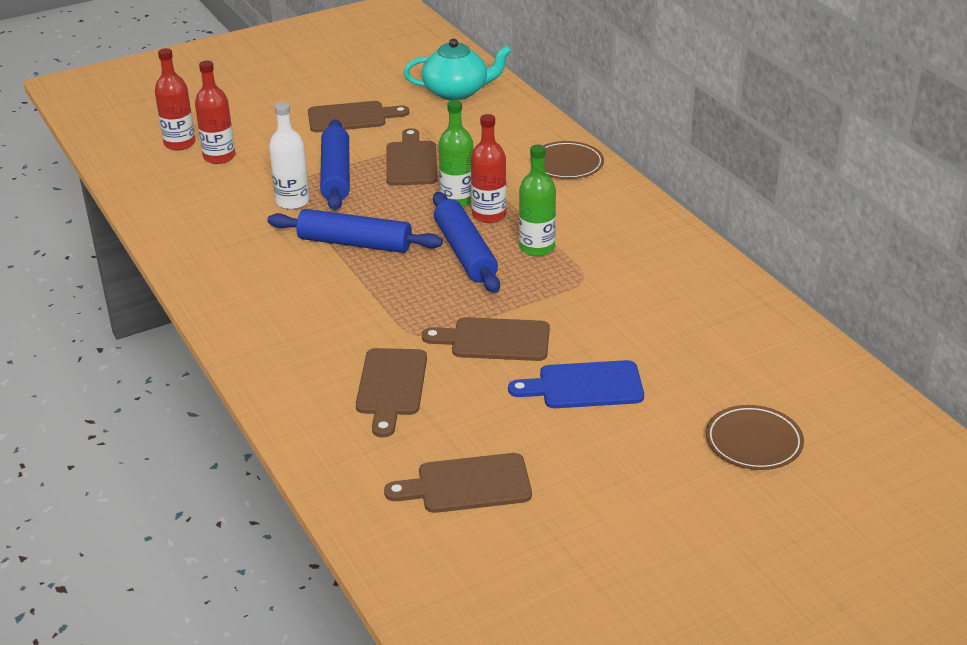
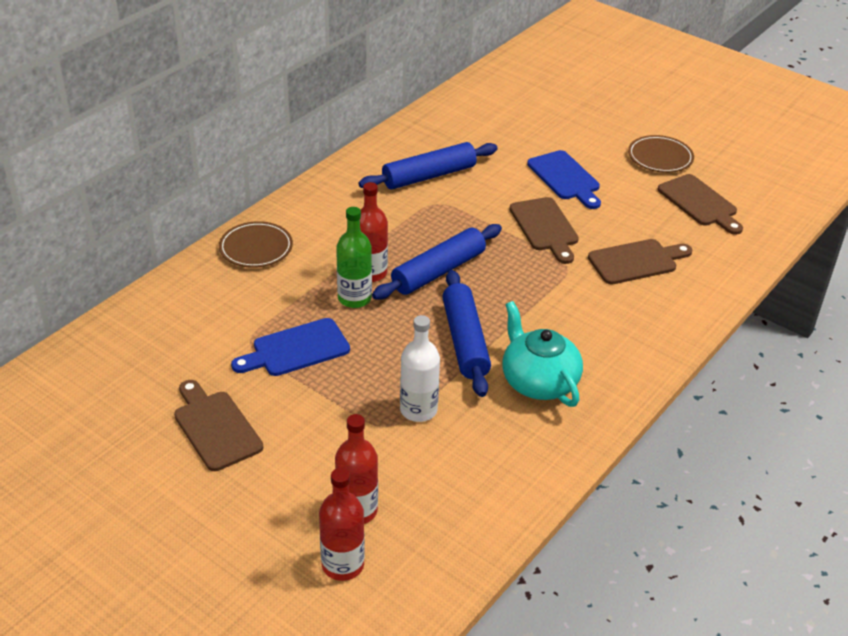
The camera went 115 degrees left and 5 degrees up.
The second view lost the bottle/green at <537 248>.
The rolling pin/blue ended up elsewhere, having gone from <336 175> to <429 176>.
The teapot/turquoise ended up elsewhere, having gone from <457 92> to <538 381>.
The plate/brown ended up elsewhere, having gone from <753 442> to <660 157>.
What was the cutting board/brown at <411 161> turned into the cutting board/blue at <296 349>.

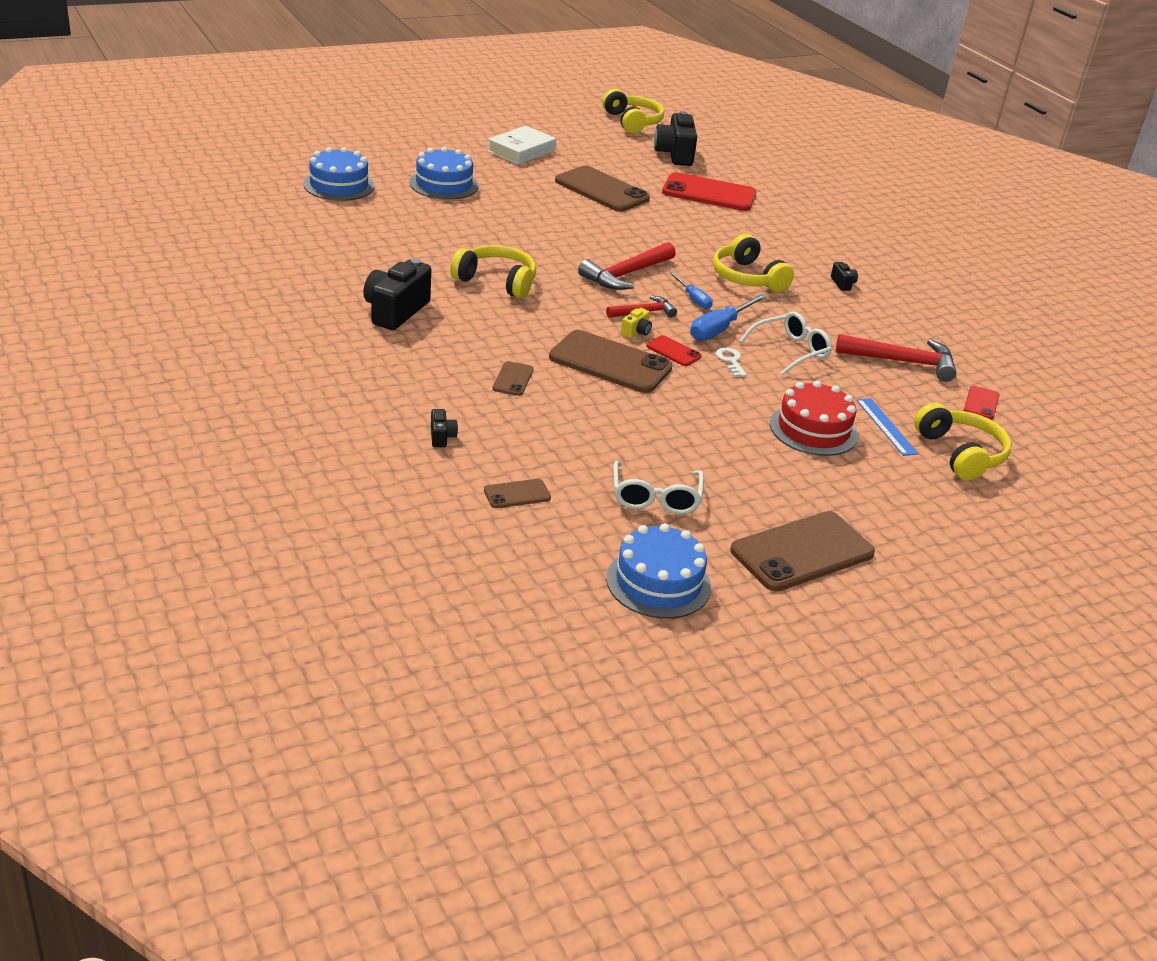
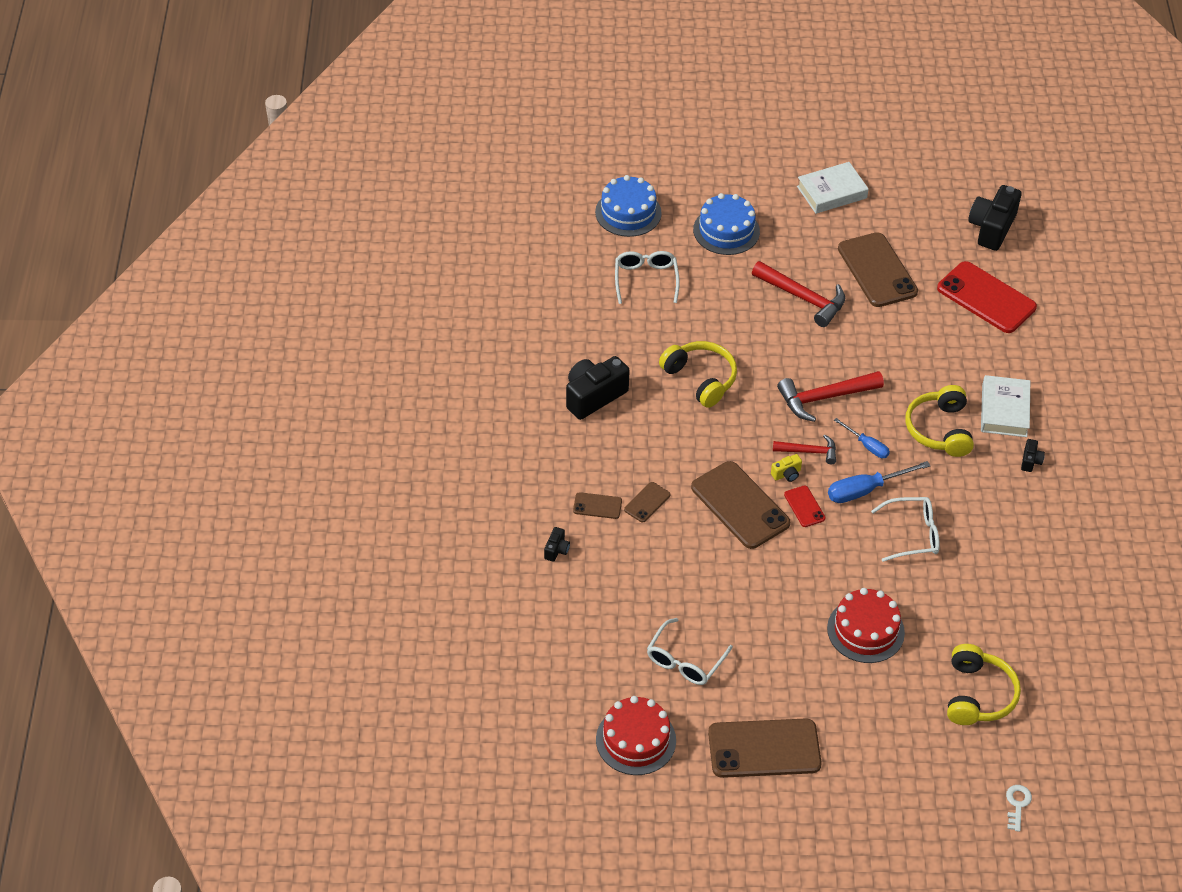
The camera went 30 degrees right and 15 degrees up.
The second view lost the headphones/yellow at <632 122>.
The second view lost the ruler/blue at <886 426>.
The second view lost the phone/red at <981 403>.
The second view gained the glasses/white at <646 279>.
The second view gained the book/white at <1004 410>.
The phone/brown ended up elsewhere, having gone from <517 494> to <597 506>.
The key/white ended up elsewhere, having gone from <730 361> to <1017 804>.
The hammer/red ended up elsewhere, having gone from <902 362> to <803 298>.
What was the cake/blue at <658 582> turned into the cake/red at <636 740>.
The screwdriver/blue at <693 299> ended up facing another way, 45 degrees counterclockwise from before.

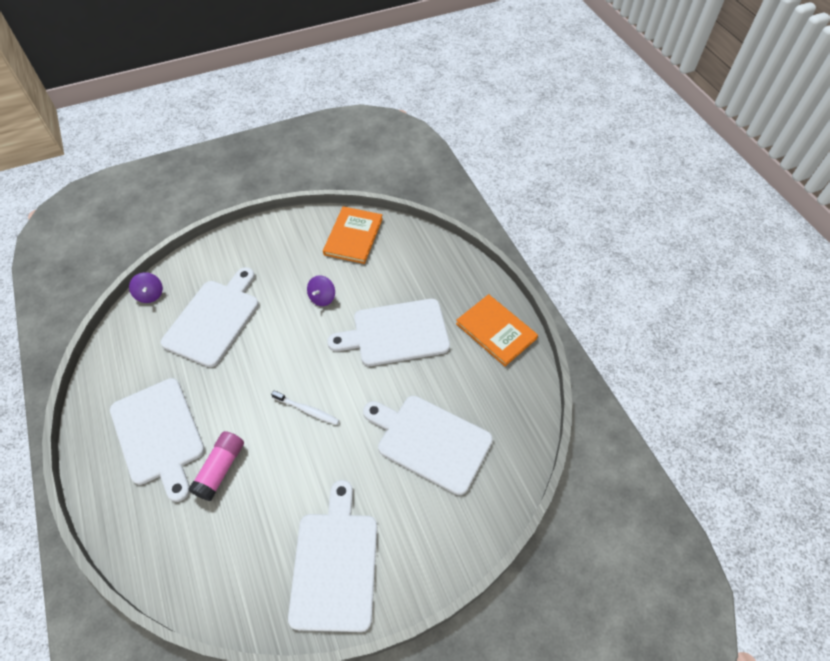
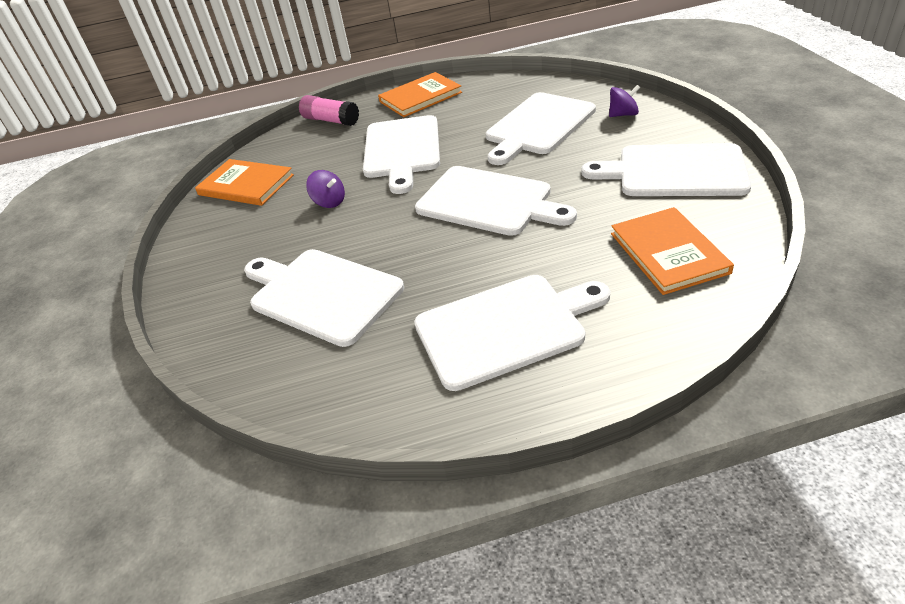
The camera went 75 degrees left and 15 degrees down.
The second view gained the book/orange at <668 253>.
The spinning top/purple ended up elsewhere, having gone from <150 294> to <623 114>.
The glue stick/pink ended up elsewhere, having gone from <220 469> to <331 120>.
Where the toothbrush/white stood at <307 410>, the cutting board/white came to stand at <489 202>.

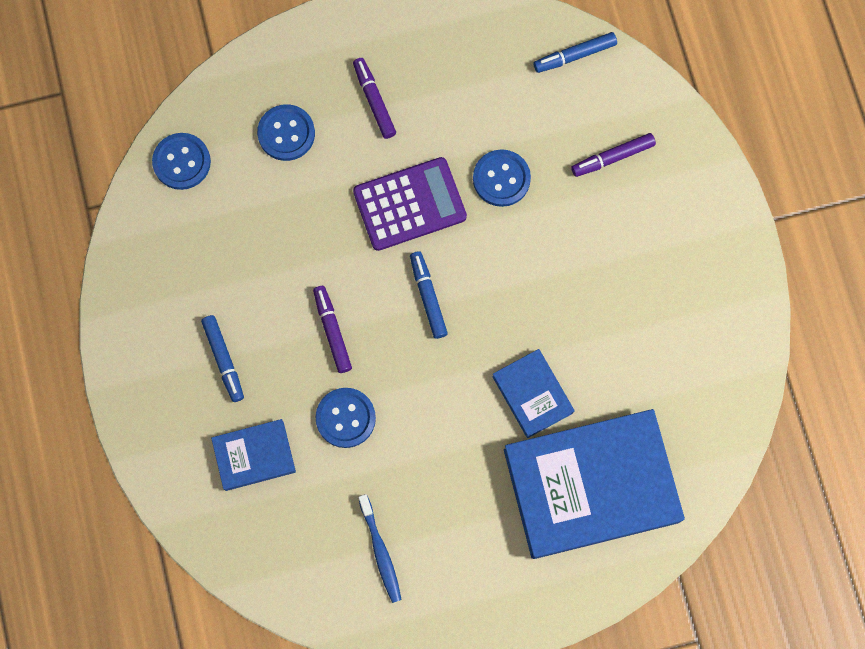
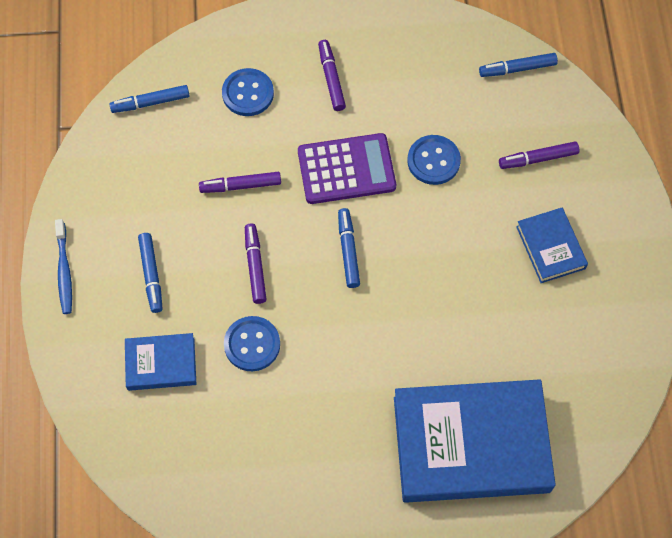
The camera went 10 degrees right and 10 degrees down.
The second view gained the marker/purple at <240 185>.
The toothbrush/blue ended up elsewhere, having gone from <380 551> to <64 271>.
The book/blue ended up elsewhere, having gone from <532 394> to <550 247>.
Where the button/blue stood at <182 162>, the marker/blue came to stand at <150 102>.

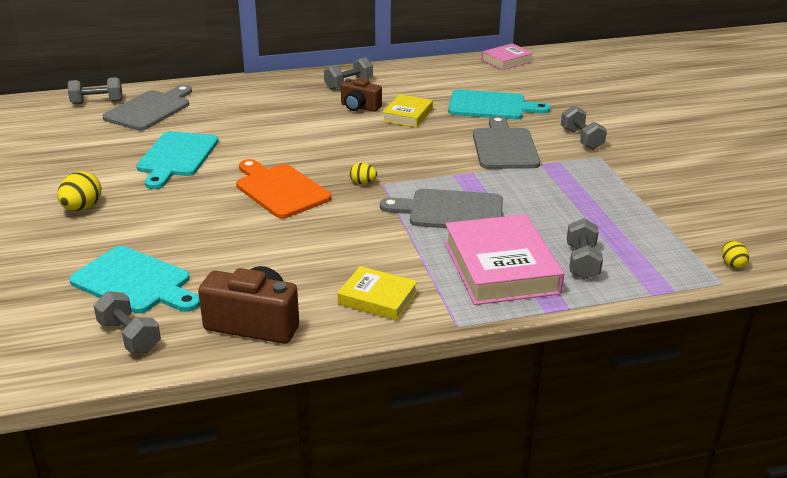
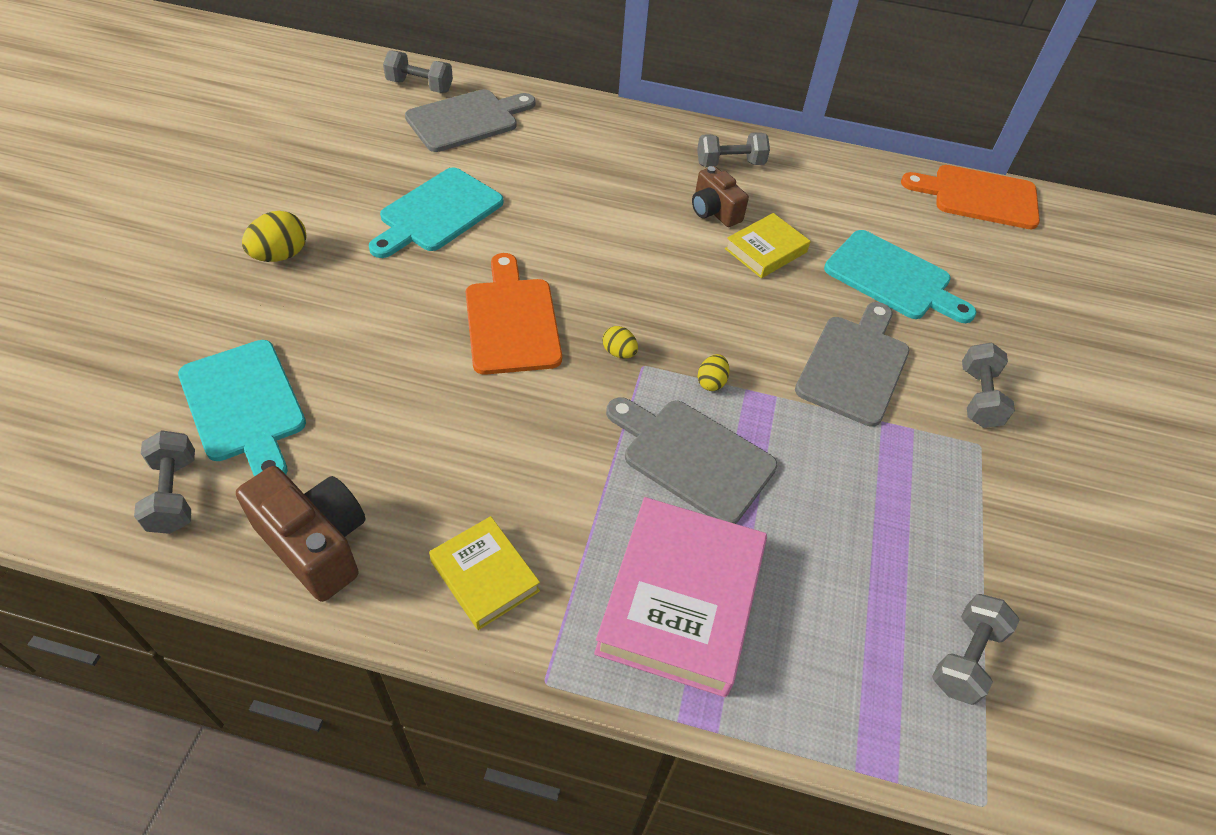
The camera went 25 degrees right and 20 degrees up.
The dumbbell/grey ended up elsewhere, having gone from <582 262> to <965 657>.
The egg/yellow ended up elsewhere, having gone from <732 264> to <711 382>.
Where the book/pink stood at <506 60>, the cutting board/orange came to stand at <979 197>.

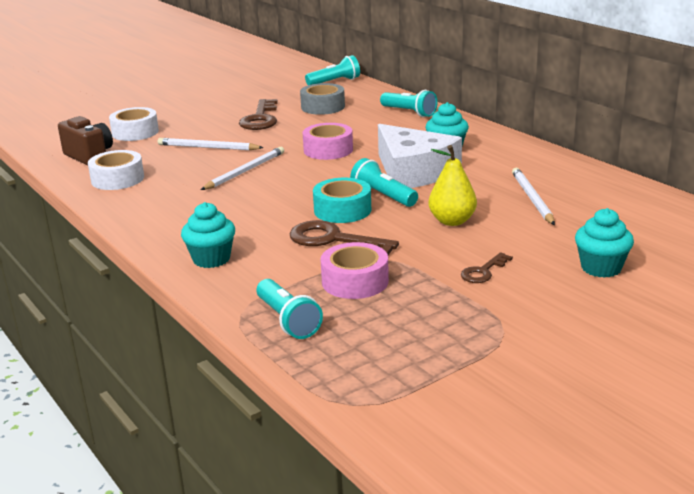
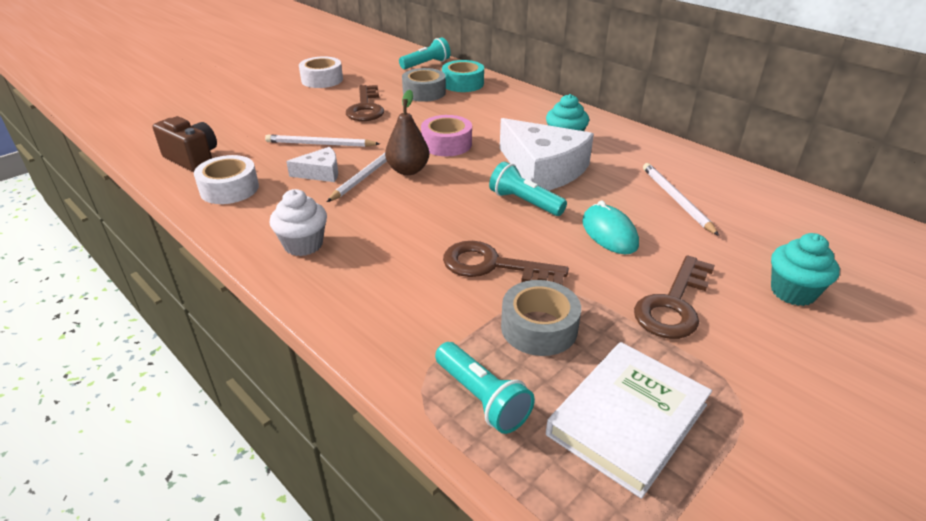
The camera went 10 degrees left and 10 degrees up.
The second view lost the cupcake/turquoise at <211 259>.
The second view lost the flashlight/turquoise at <409 112>.
The second view gained the cupcake/white at <303 245>.
The second view gained the cheese/white at <320 173>.
The second view gained the pear/brown at <408 170>.
The second view gained the book/white at <627 420>.
The tape/white ended up elsewhere, having gone from <135 132> to <322 80>.
The tape/turquoise ended up elsewhere, having gone from <342 210> to <463 84>.
Where the pear/yellow stood at <452 221>, the mouse/turquoise came to stand at <609 233>.
What was the tape/pink at <355 281> turned into the tape/grey at <539 328>.
The size of the key/brown at <483 271> changed by a factor of 1.81.

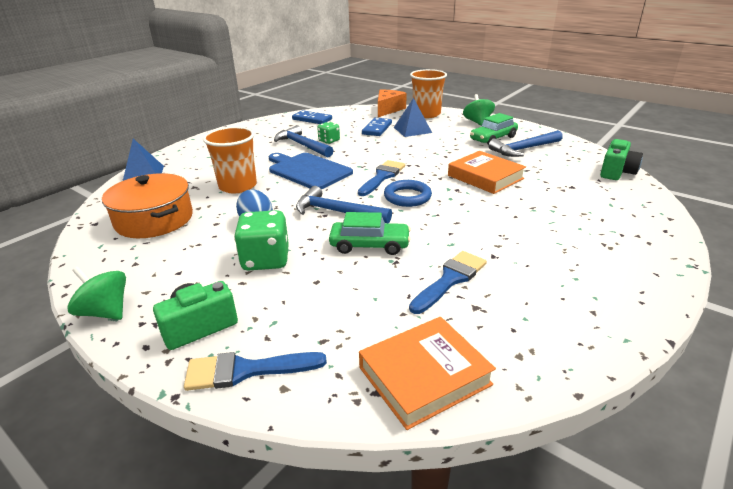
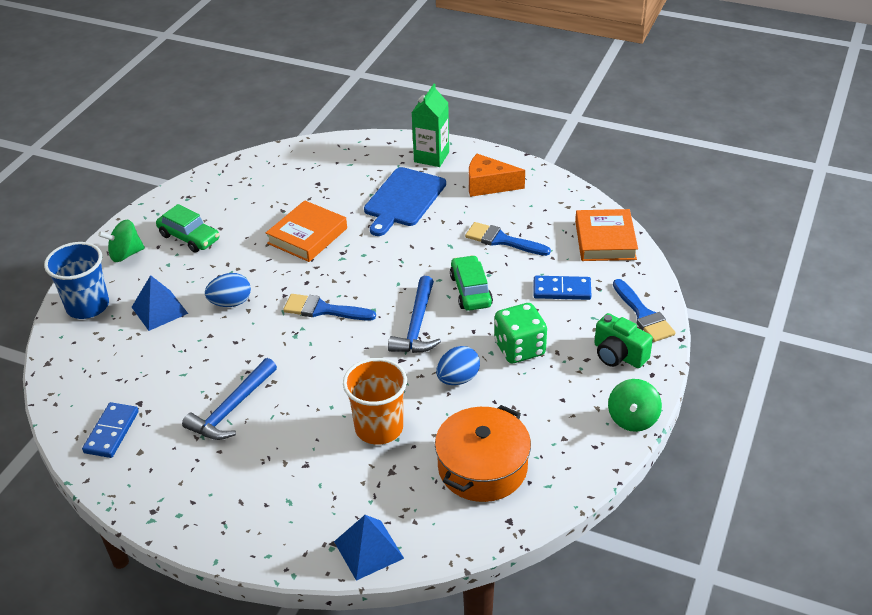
The camera went 105 degrees left and 10 degrees up.
The second view lost the dice/green at <329 141>.
The second view lost the ring/blue at <407 197>.
The second view lost the hammer/blue at <524 149>.
The second view lost the camera/green at <616 172>.
The second view gained the egg/blue at <230 303>.
The second view gained the carton/green at <431 157>.
The cutting board/blue ended up elsewhere, having gone from <308 170> to <403 199>.
The domino/blue ended up elsewhere, having gone from <377 129> to <562 290>.
The cheese/orange ended up elsewhere, having gone from <388 109> to <488 185>.
What was the cup/orange at <426 114> turned into the cup/blue at <87 306>.
The book/orange at <424 376> ended up facing another way, 45 degrees clockwise from before.

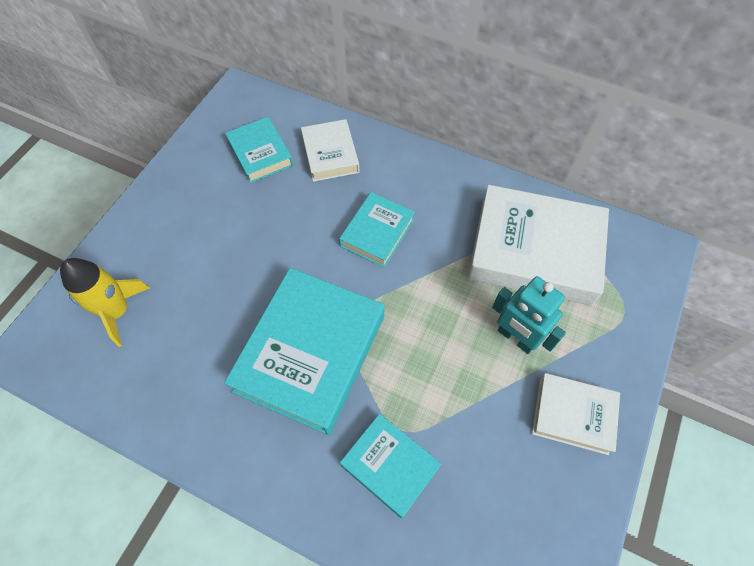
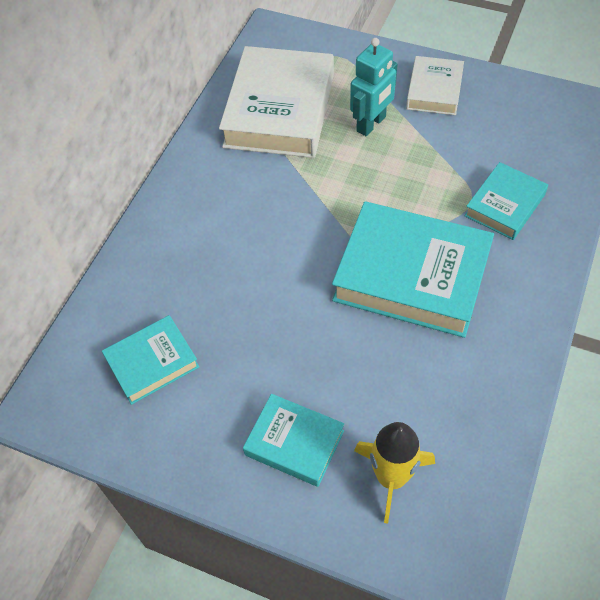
The camera went 90 degrees left and 5 degrees down.
The second view lost the book/white at <330 154>.
The book/turquoise ended up elsewhere, having gone from <377 233> to <294 443>.

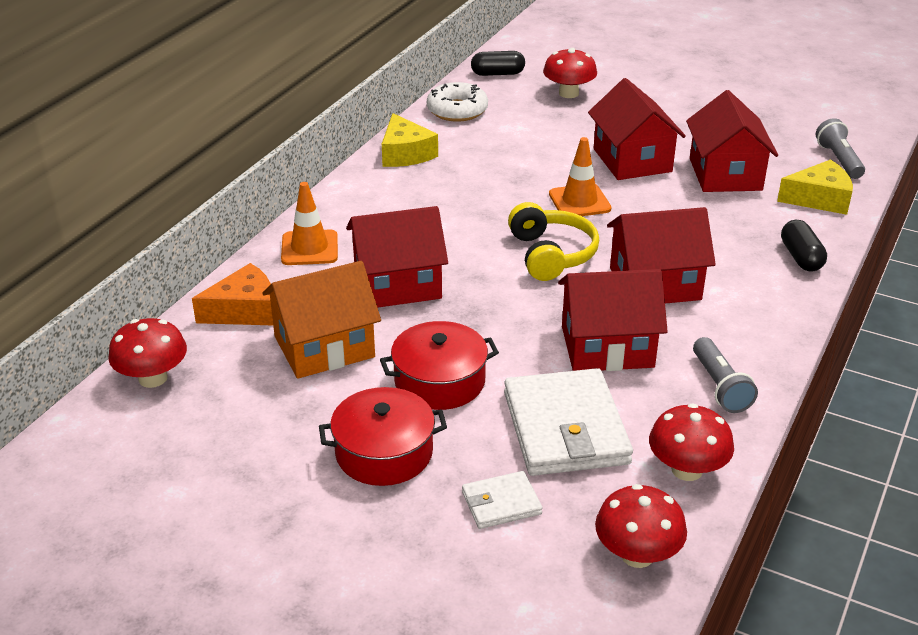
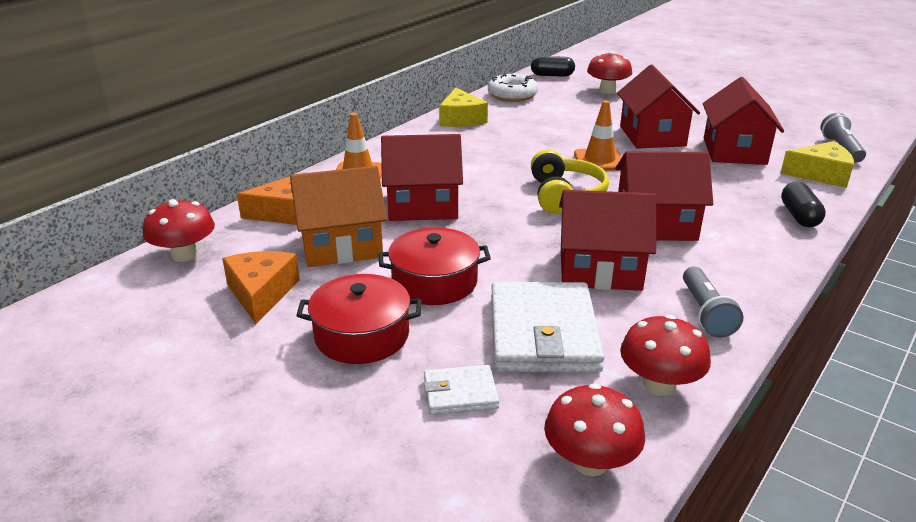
The camera went 10 degrees right and 5 degrees down.
The second view gained the cheese/orange at <261 293>.

